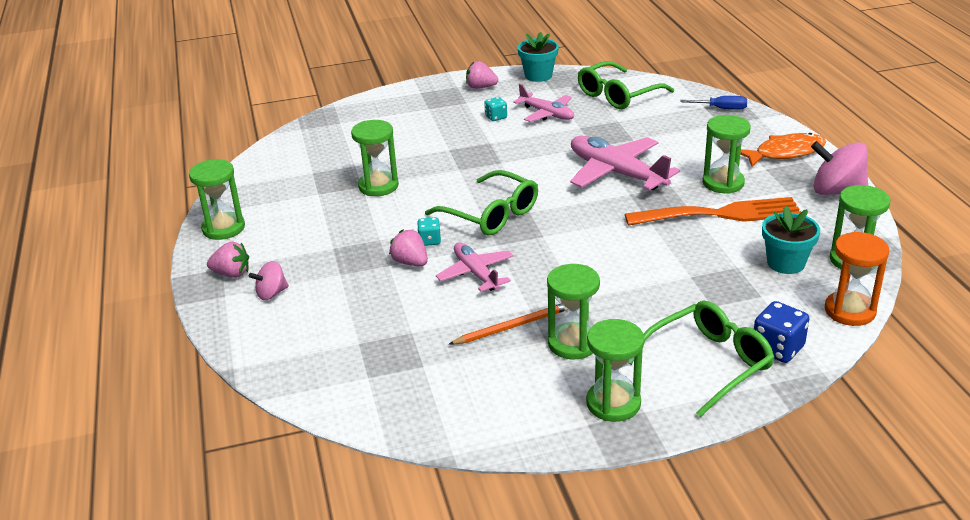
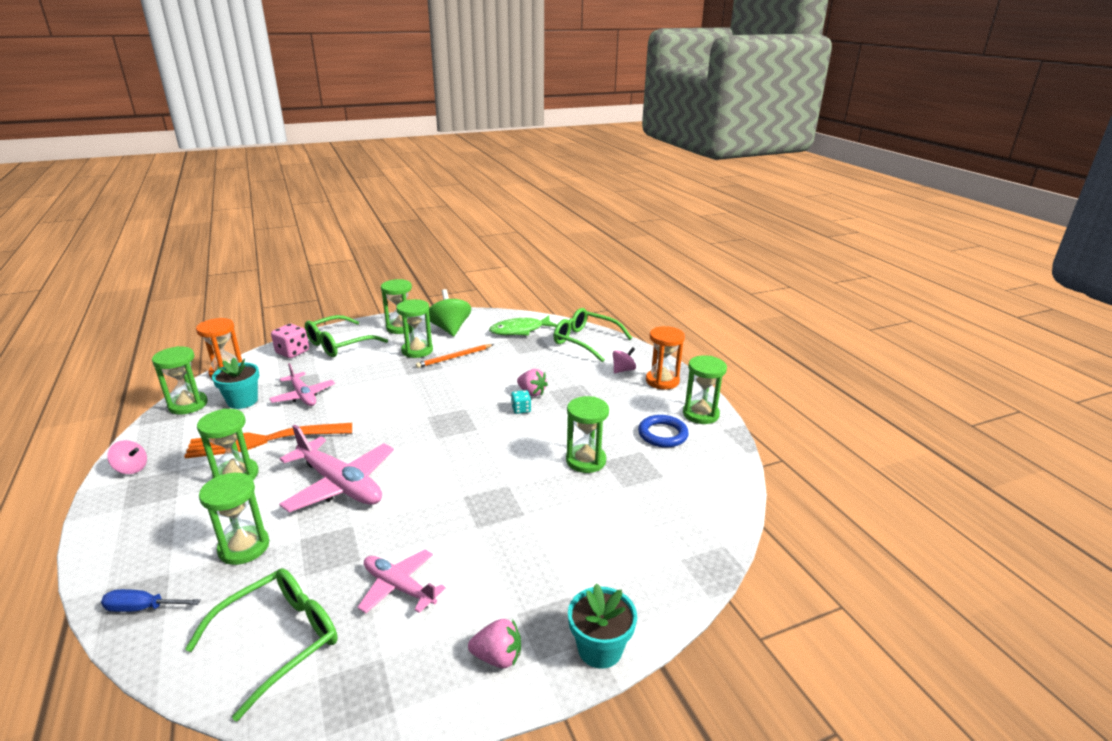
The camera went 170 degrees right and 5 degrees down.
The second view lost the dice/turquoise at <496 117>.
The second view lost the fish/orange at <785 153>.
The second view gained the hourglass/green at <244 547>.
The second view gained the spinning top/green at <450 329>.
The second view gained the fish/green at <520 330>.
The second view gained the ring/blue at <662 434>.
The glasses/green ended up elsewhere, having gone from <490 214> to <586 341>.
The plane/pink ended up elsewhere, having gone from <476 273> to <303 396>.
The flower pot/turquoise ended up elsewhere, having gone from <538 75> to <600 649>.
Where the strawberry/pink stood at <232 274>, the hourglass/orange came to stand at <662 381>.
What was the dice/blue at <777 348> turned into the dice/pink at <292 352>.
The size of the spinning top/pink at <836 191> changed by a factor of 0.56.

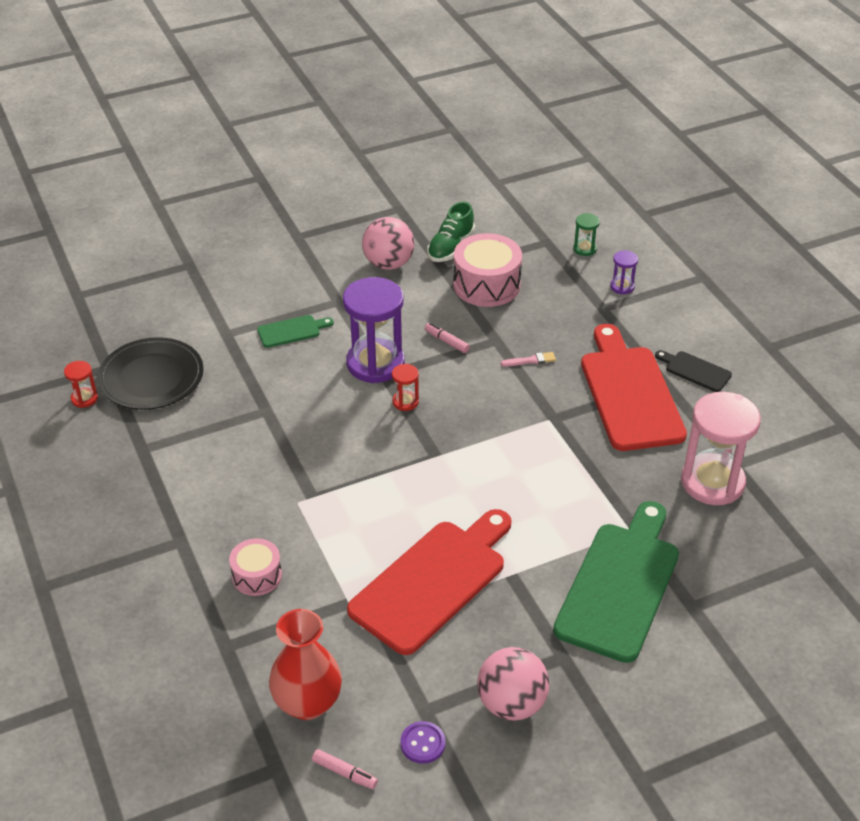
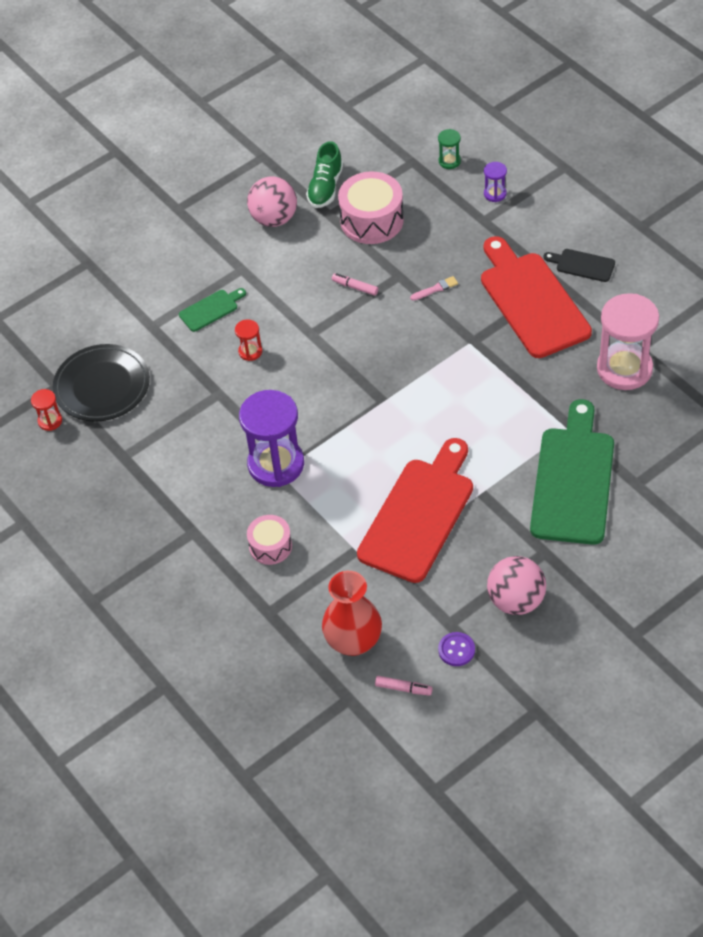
The camera went 10 degrees left and 10 degrees up.
The hourglass/purple ended up elsewhere, having gone from <375 363> to <276 464>.
The hourglass/red ended up elsewhere, having gone from <405 402> to <250 351>.

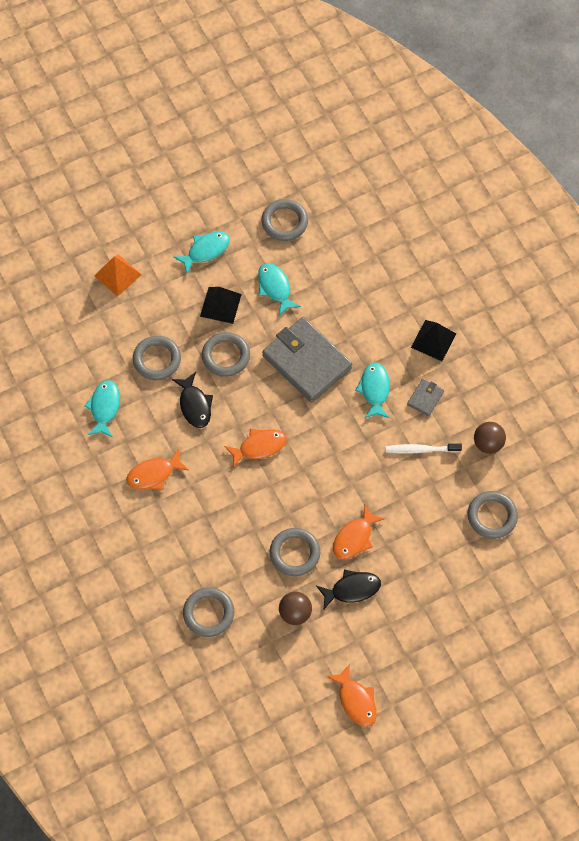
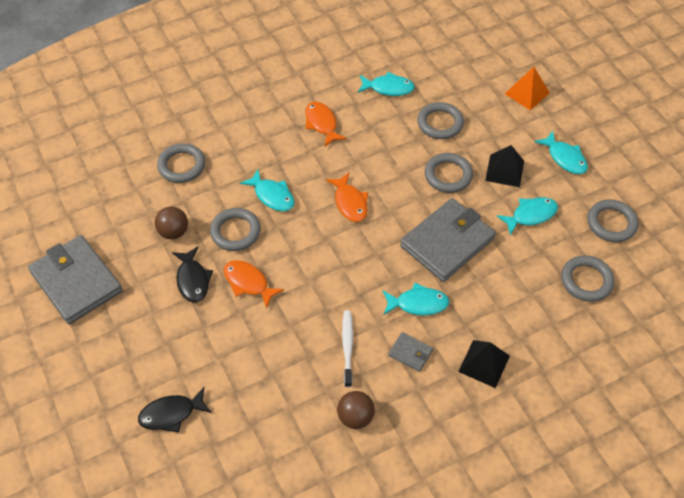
The camera went 90 degrees right and 10 degrees down.
The second view gained the fish/turquoise at <272 196>.
The fish/black ended up elsewhere, having gone from <194 405> to <171 414>.
The ring/grey ended up elsewhere, having gone from <492 516> to <586 280>.
Where the fish/orange stood at <356 700>, the wallet/grey came to stand at <76 282>.

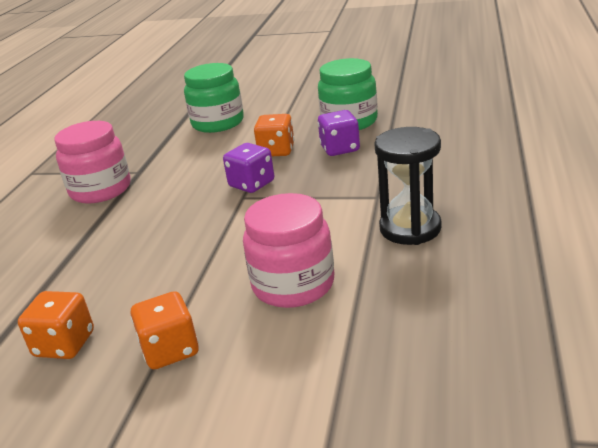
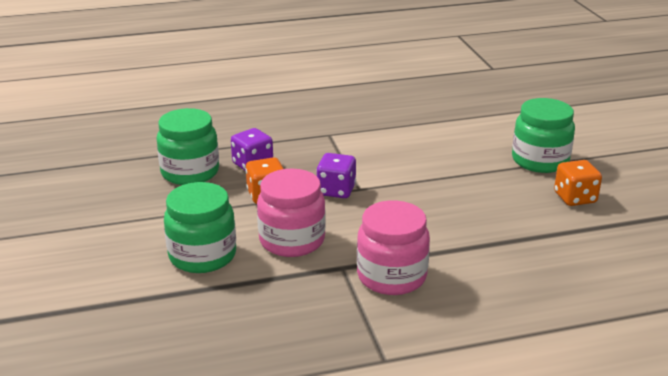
The camera went 120 degrees left and 0 degrees up.
The second view lost the hourglass/black at <410 228>.
The jar/pink ended up elsewhere, having gone from <293 285> to <292 240>.
Where the dice/orange stood at <170 350>, the jar/green came to stand at <540 160>.

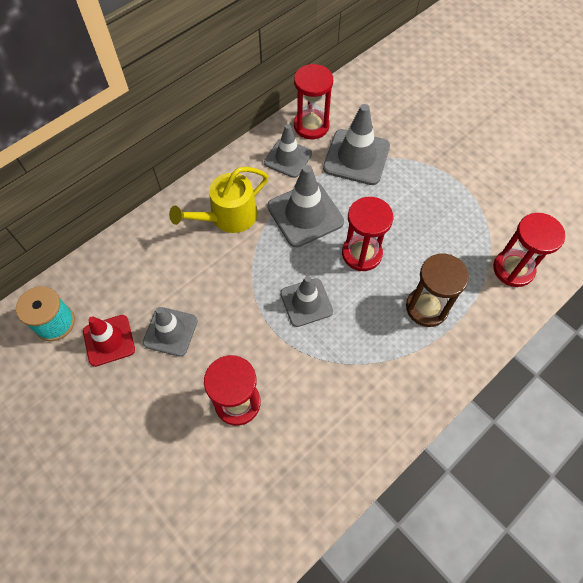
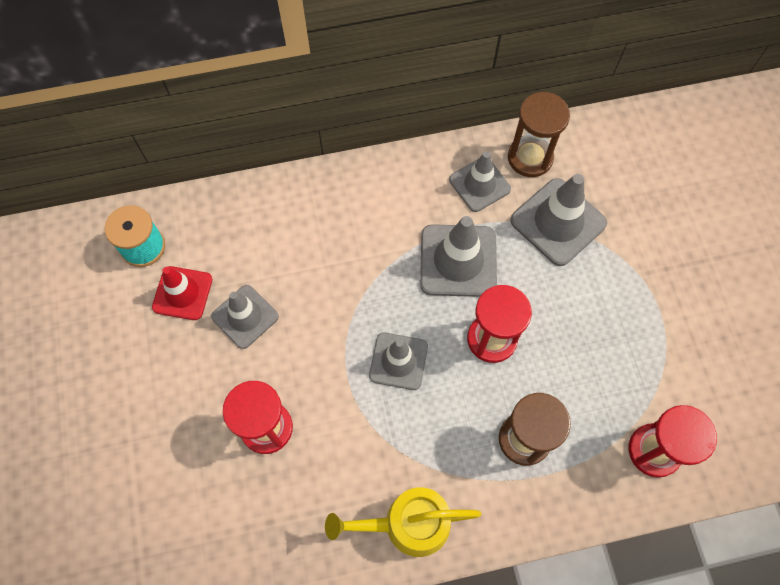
The camera went 30 degrees right and 5 degrees up.
The watering can/yellow ended up elsewhere, having gone from <228 216> to <408 524>.
What was the hourglass/red at <311 126> turned into the hourglass/brown at <530 158>.

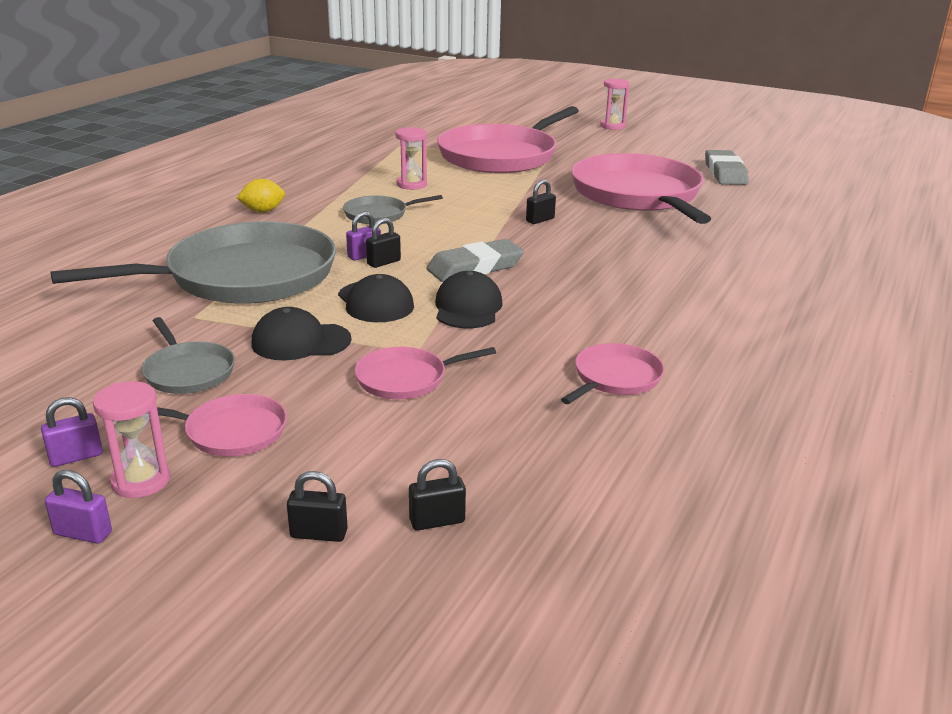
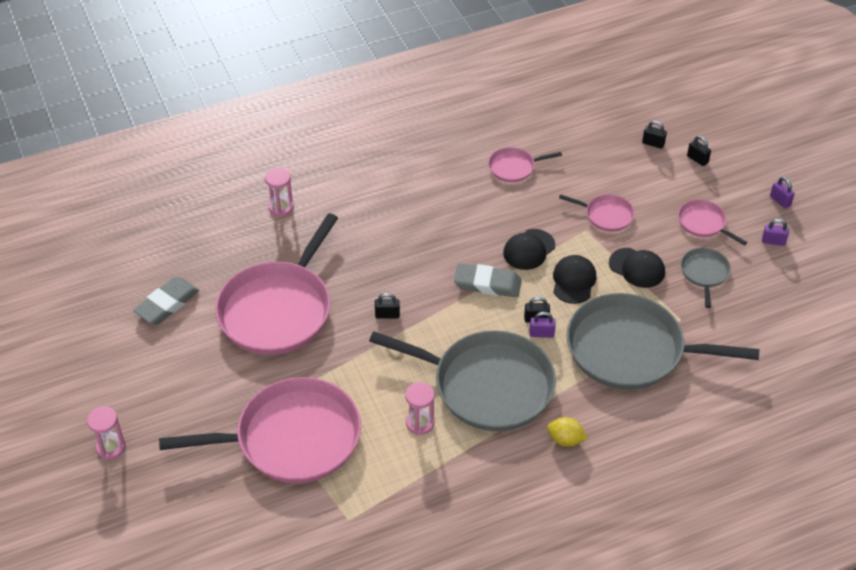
The camera went 140 degrees left and 20 degrees up.
The hourglass/pink ended up elsewhere, having gone from <141 481> to <281 207>.
The size of the pan/grey at <379 214> changed by a factor of 2.25.

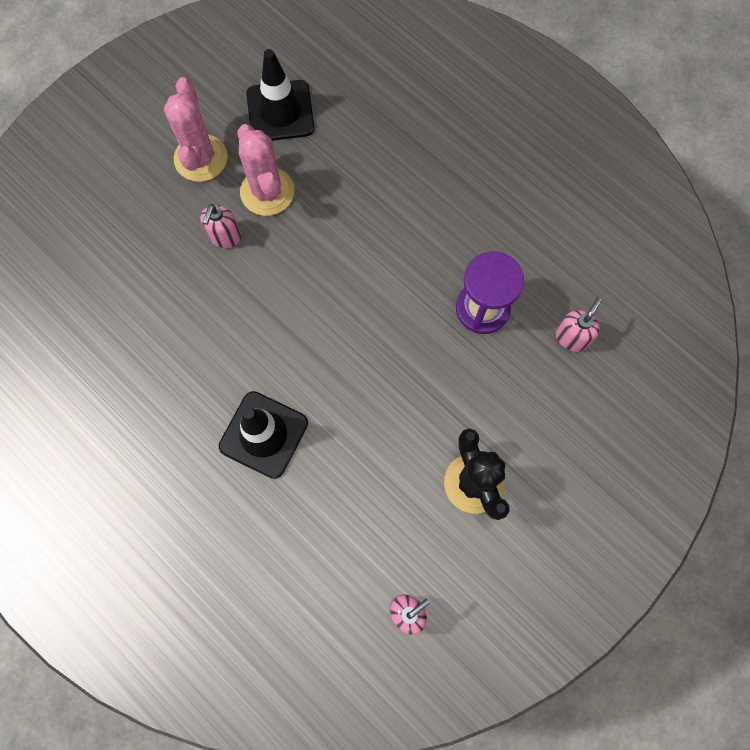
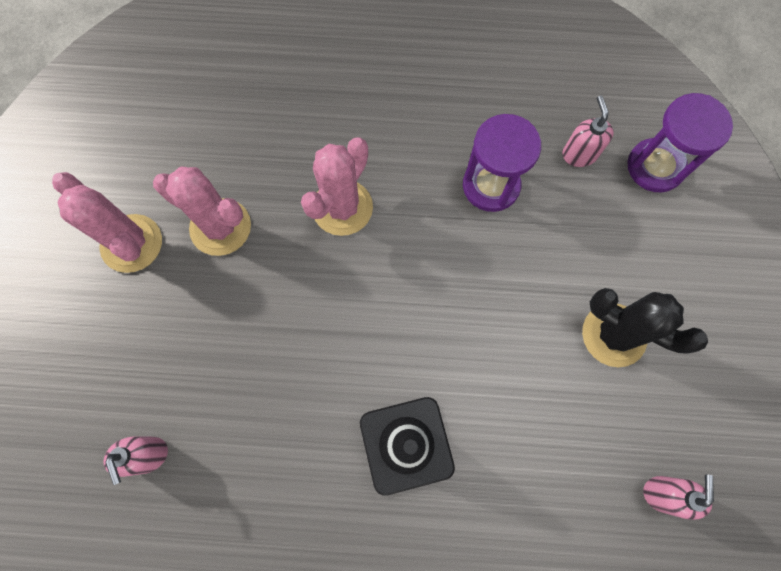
The camera went 40 degrees left and 0 degrees up.
The second view lost the traffic cone/black at <280 111>.
The second view gained the cactus/pink at <342 208>.
The second view gained the hourglass/purple at <655 167>.
The soap dispenser/pink ended up elsewhere, having gone from <224 236> to <148 455>.

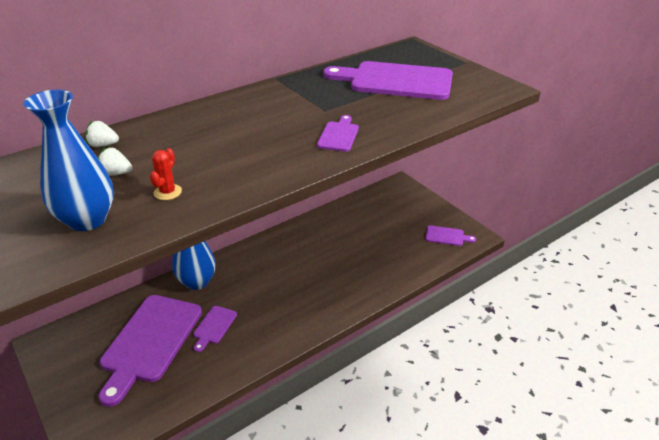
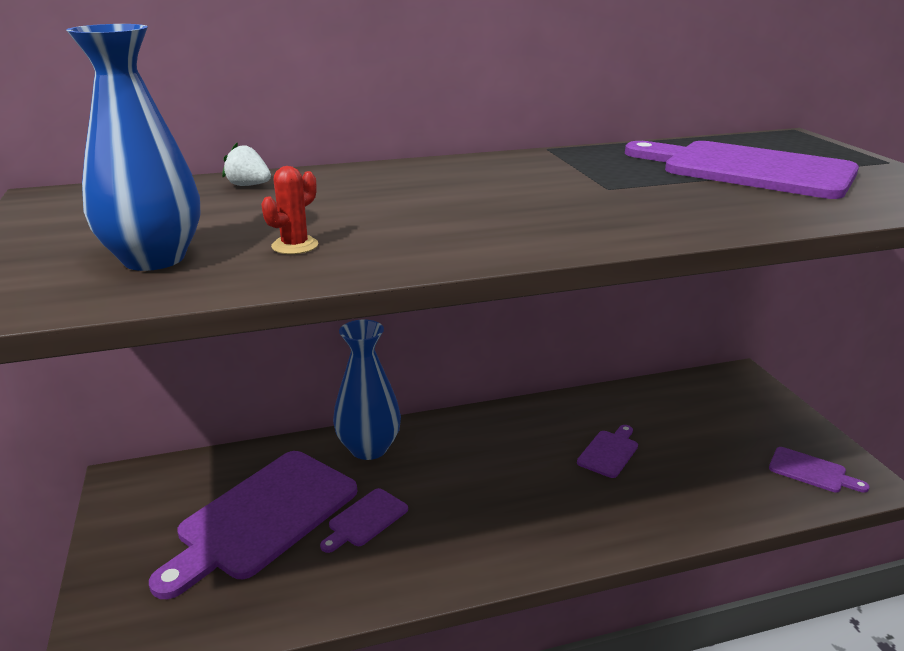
The camera went 20 degrees right and 10 degrees down.
The second view lost the strawberry/white at <116 173>.
The cutting board/purple ended up elsewhere, having gone from <339 135> to <609 452>.

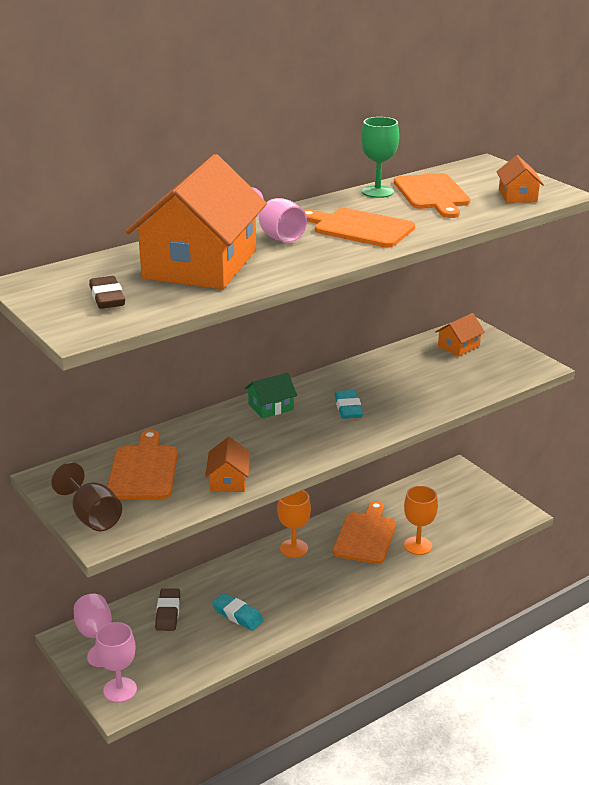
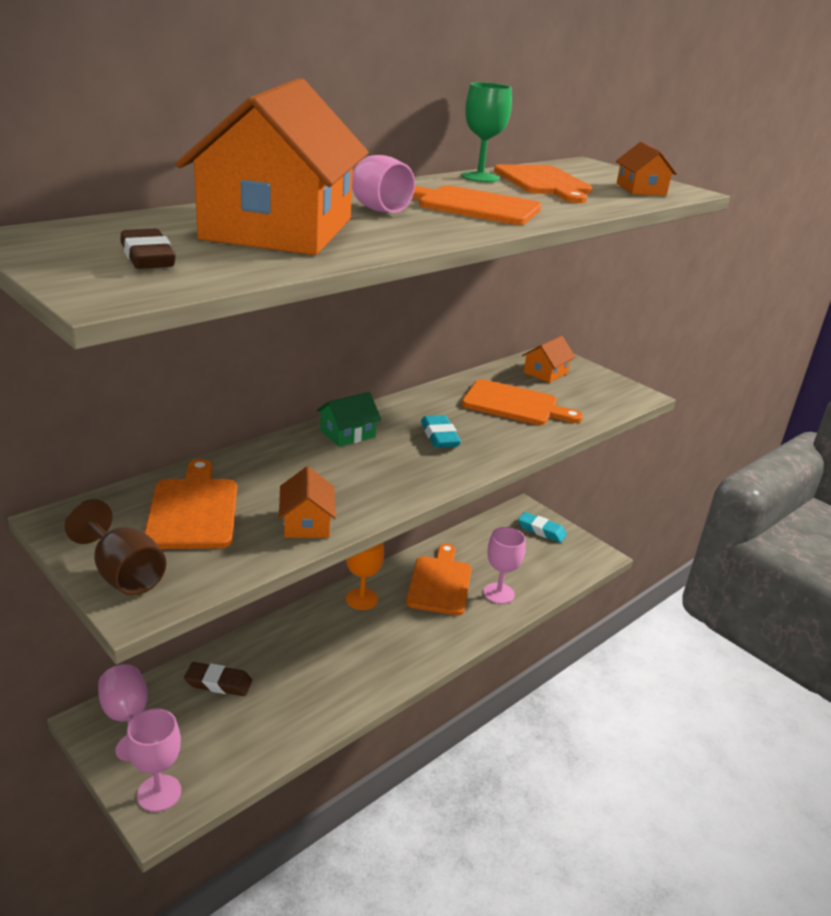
The camera went 10 degrees left and 0 degrees up.
The second view gained the cutting board/orange at <514 404>.
The eraser/turquoise ended up elsewhere, having gone from <238 615> to <541 530>.
What was the goblet/orange at <418 546> turned into the goblet/pink at <498 593>.
The eraser/brown at <168 613> ended up facing another way, 75 degrees counterclockwise from before.

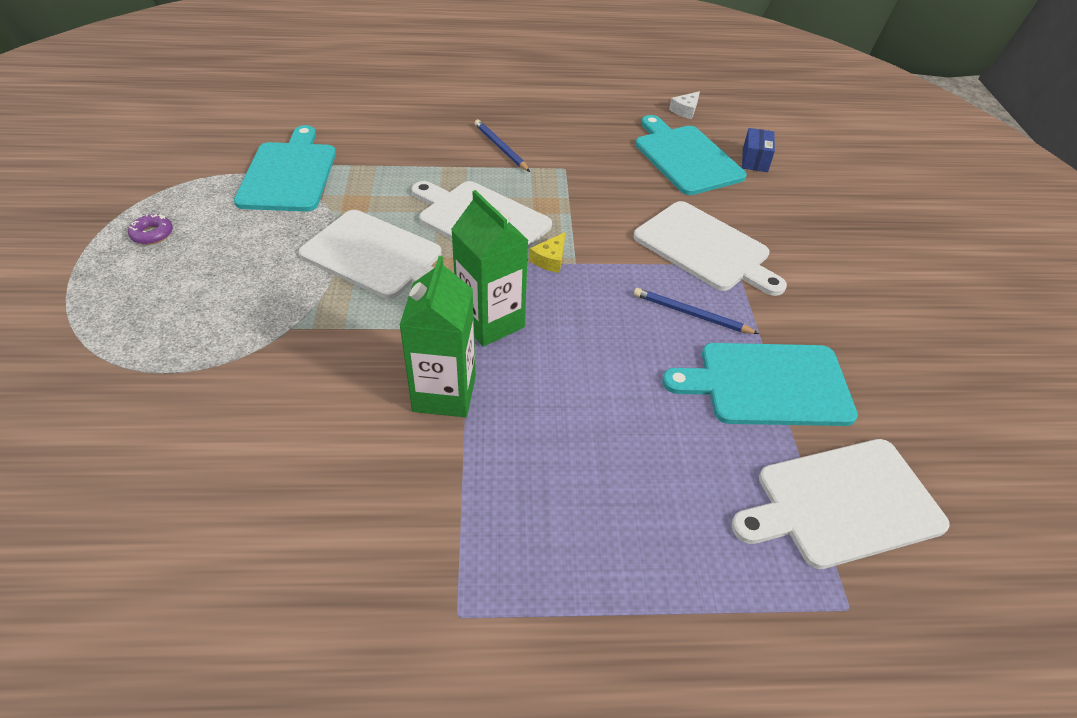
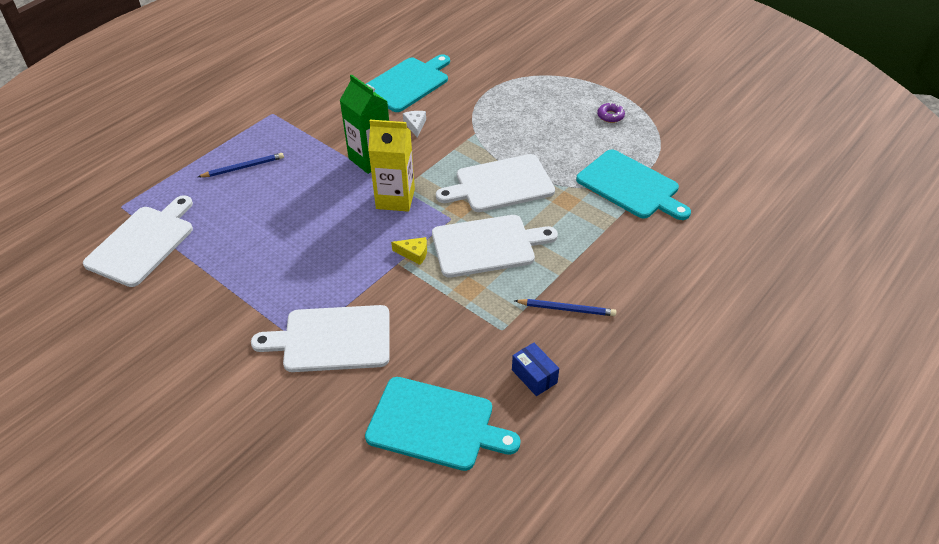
The camera went 135 degrees right and 0 degrees up.
The pencil/blue ended up elsewhere, having gone from <691 314> to <243 167>.
The cutting board/turquoise ended up elsewhere, having gone from <768 384> to <407 83>.
The cheese/white ended up elsewhere, having gone from <685 110> to <415 125>.
The box/blue ended up elsewhere, having gone from <755 160> to <534 376>.
What was the carton/green at <490 322> turned into the carton/yellow at <395 199>.
The cheese/yellow at <550 259> ended up facing another way, 120 degrees clockwise from before.

